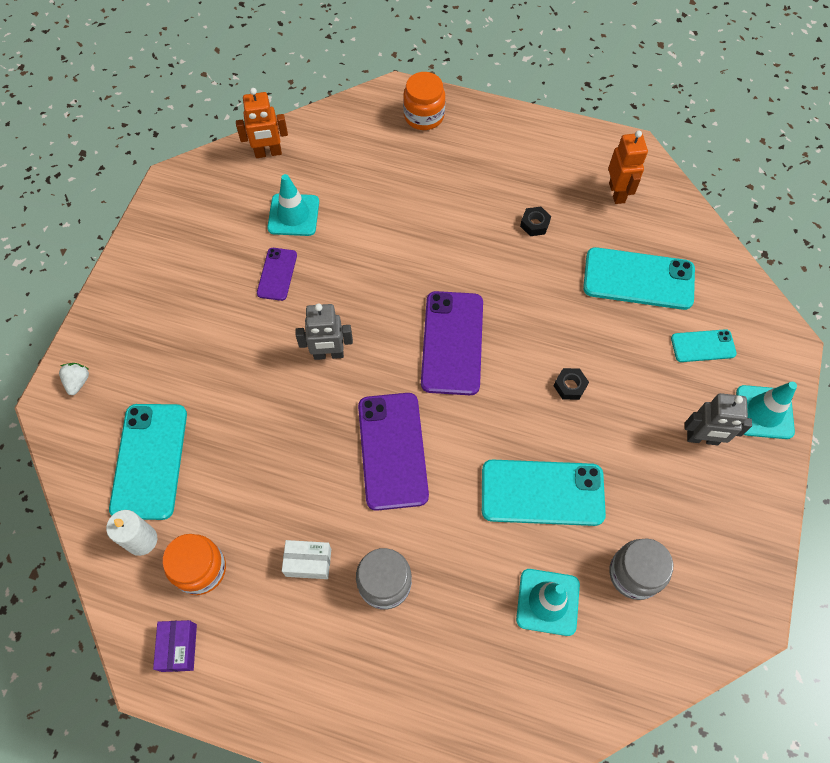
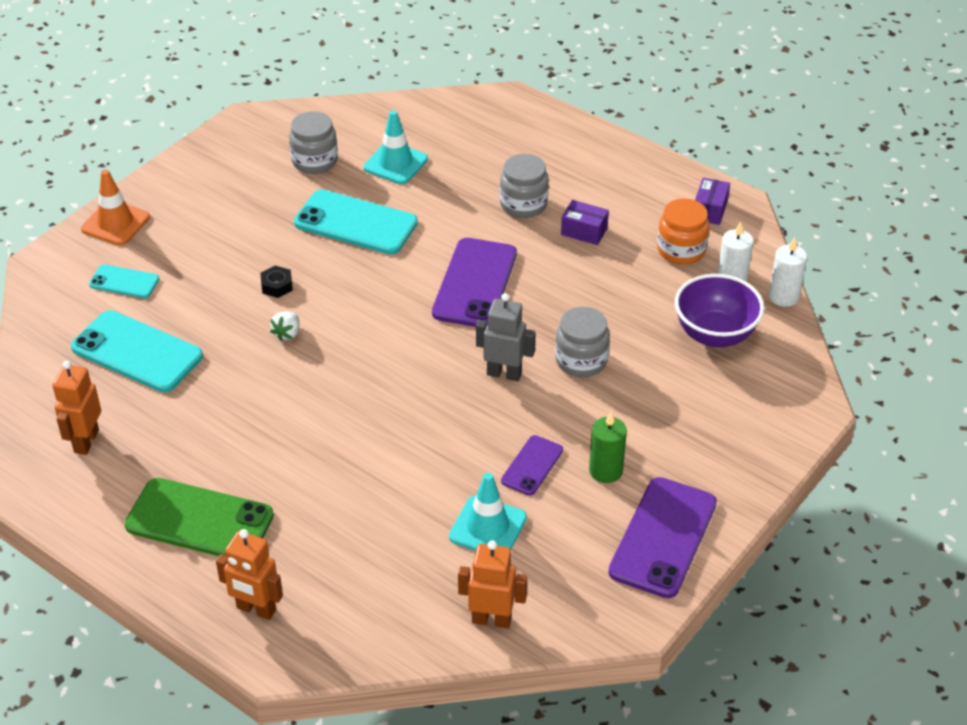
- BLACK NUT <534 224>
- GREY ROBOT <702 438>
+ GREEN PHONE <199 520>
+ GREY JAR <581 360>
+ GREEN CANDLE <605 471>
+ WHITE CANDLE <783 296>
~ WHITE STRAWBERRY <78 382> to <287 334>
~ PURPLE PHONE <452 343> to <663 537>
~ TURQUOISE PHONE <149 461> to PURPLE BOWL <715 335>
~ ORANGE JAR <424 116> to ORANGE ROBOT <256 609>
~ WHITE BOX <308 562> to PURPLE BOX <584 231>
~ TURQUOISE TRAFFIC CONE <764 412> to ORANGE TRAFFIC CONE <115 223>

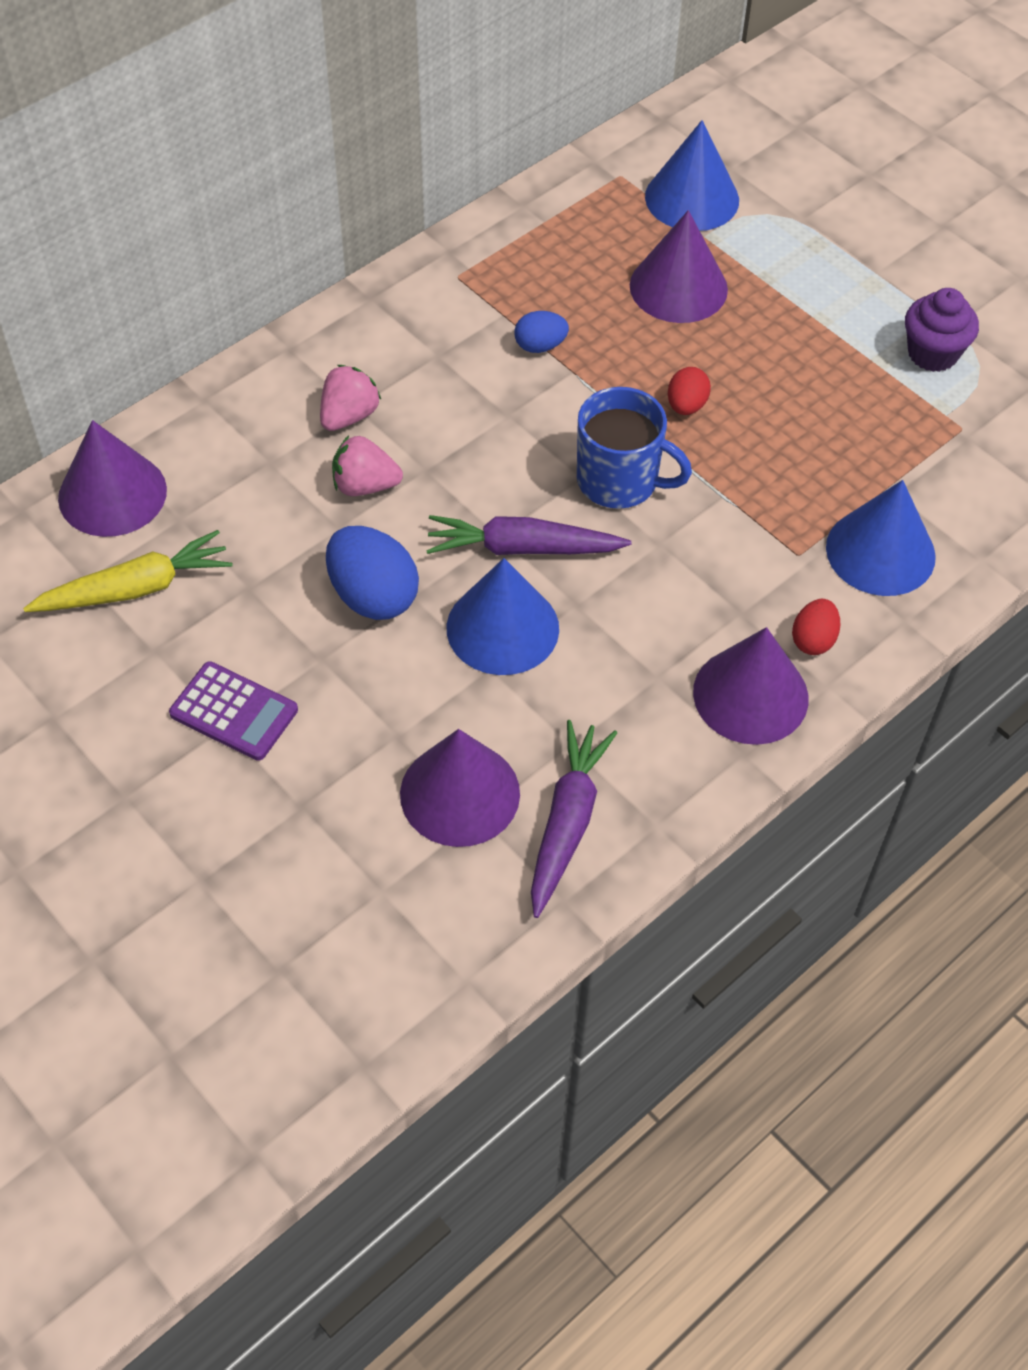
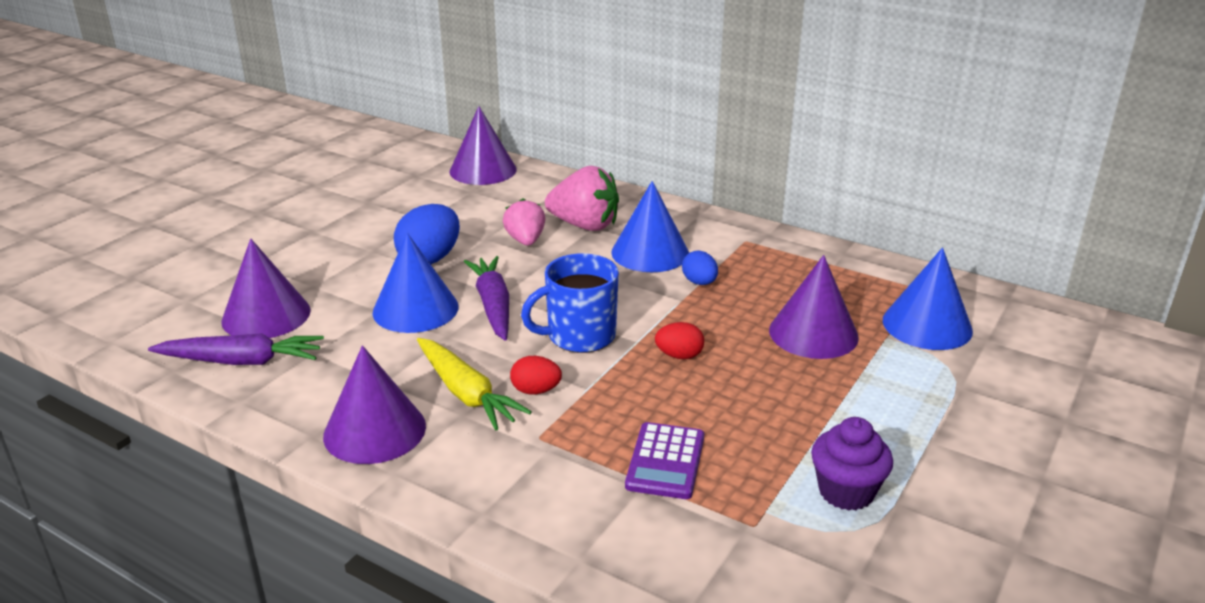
~ YELLOW CARROT <136 588> to <466 393>
~ PURPLE CALCULATOR <234 712> to <665 461>
~ RED EGG <813 640> to <536 391>
~ BLUE CONE <880 551> to <650 252>
~ BLUE MUG <620 481> = <579 336> 60 degrees clockwise
~ PINK STRAWBERRY <349 416> = <585 225> x1.55

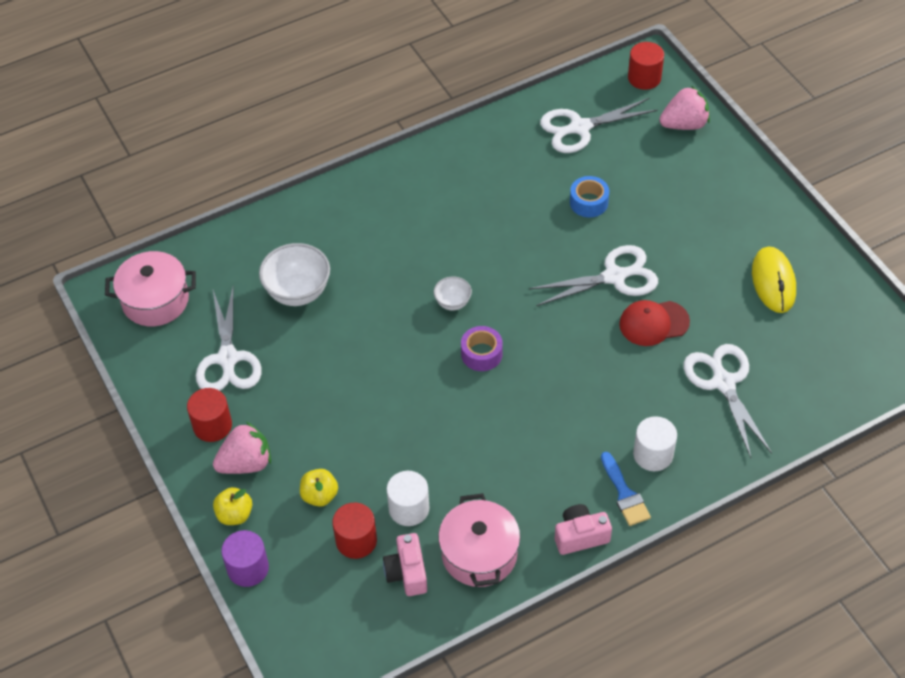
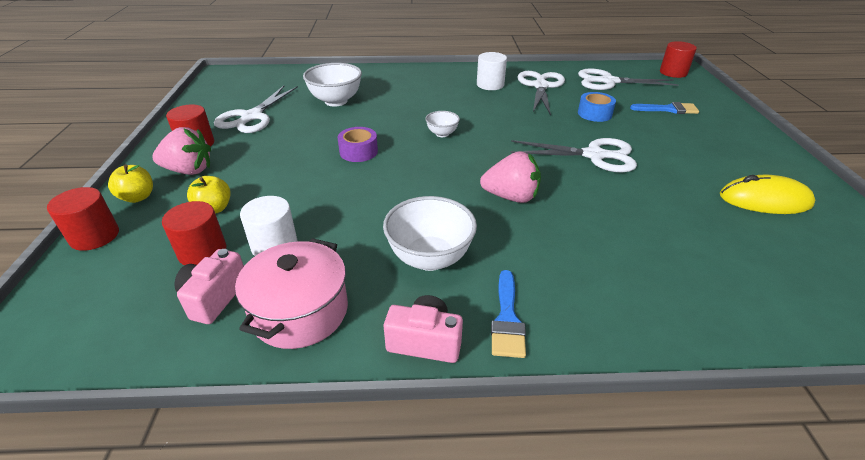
- PINK POT <155 300>
- RED CAP <653 323>
+ WHITE BOWL <430 258>
+ BLUE BRUSH <668 109>
~ PURPLE TAPE <481 354> to <358 152>
~ WHITE CYLINDER <653 454> to <490 85>
~ PINK STRAWBERRY <684 124> to <511 197>
~ WHITE SCISSORS <723 382> to <540 86>
~ PURPLE CYLINDER <248 568> to RED CYLINDER <95 236>
~ YELLOW MOUSE <773 282> = <764 200> 75 degrees clockwise

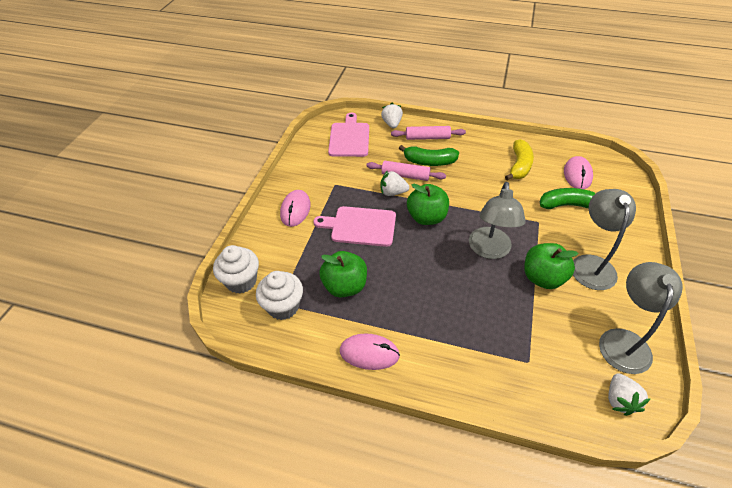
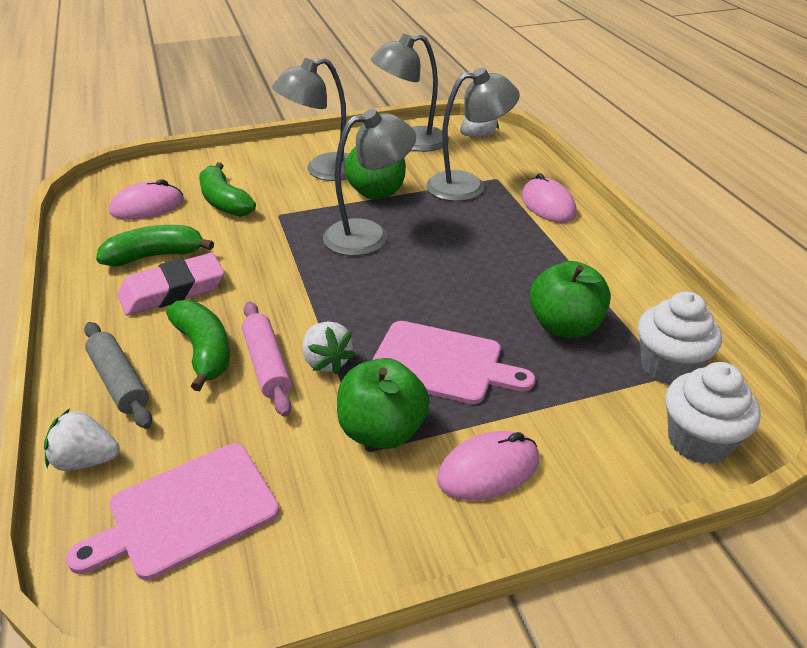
+ PINK ERASER <172 290>
+ GREY LAMP <468 185>
~ PINK MOUSE <369 353> to <547 205>
~ GREEN APPLE <426 217> to <382 431>
~ PINK ROLLING PIN <427 138> to GREY ROLLING PIN <120 382>
~ YELLOW BANANA <519 166> to GREEN BANANA <155 256>
~ PINK CUTTING BOARD <360 226> = <442 363> 45 degrees counterclockwise
~ WHITE STRAWBERRY <392 124> = <86 460> 45 degrees clockwise

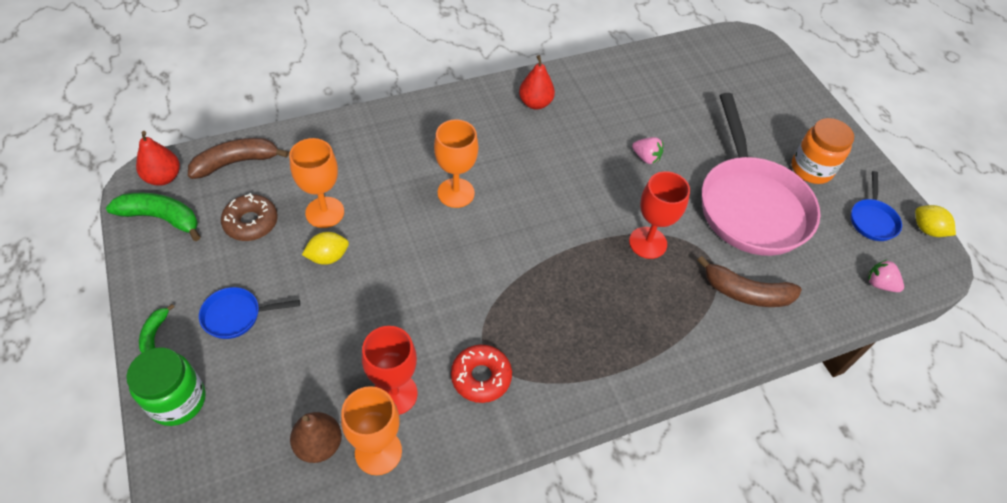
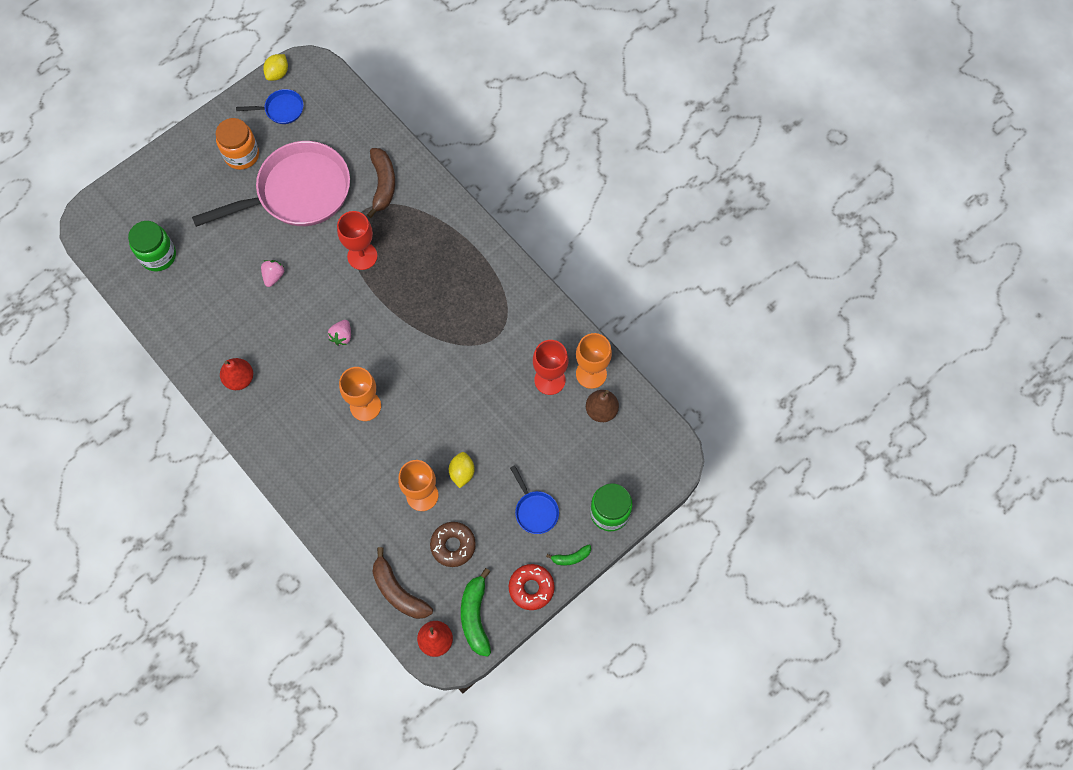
+ GREEN JAR <158 255>
~ RED DONUT <481 377> to <531 588>
~ PINK STRAWBERRY <879 284> to <342 336>
~ YELLOW LEMON <328 257> = <462 473> 45 degrees clockwise

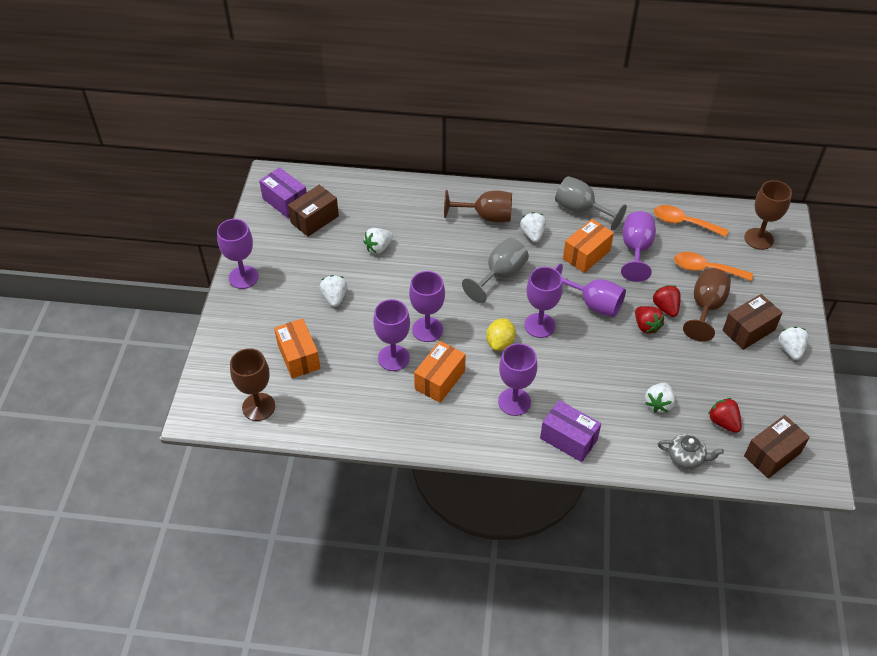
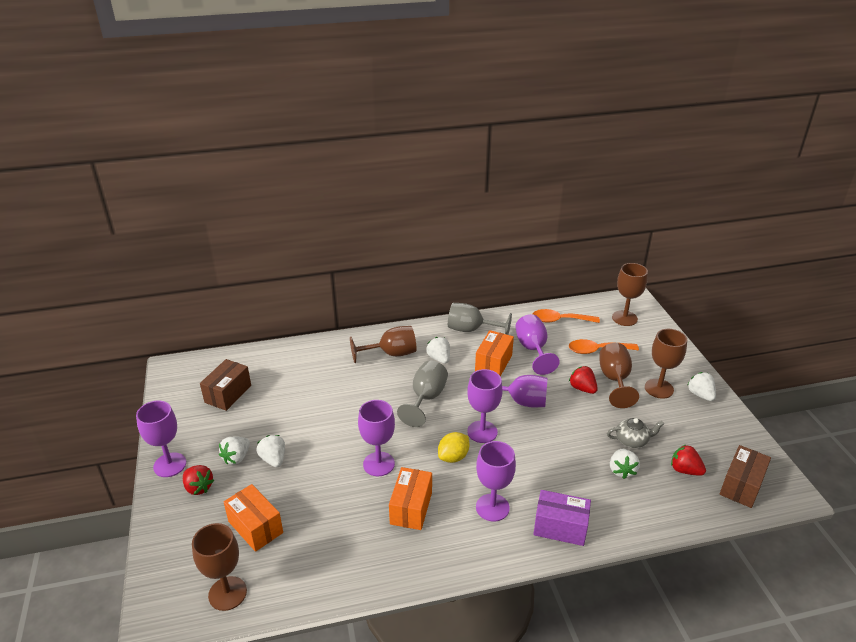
- PURPLE BOX <285 202>
- PURPLE GOBLET <393 358>
~ WHITE STRAWBERRY <378 248> to <236 458>
~ RED STRAWBERRY <646 326> to <198 487>
~ GREY TEAPOT <686 457> to <632 440>
~ BROWN BOX <748 330> to BROWN GOBLET <659 388>
~ YELLOW LEMON <500 343> = <453 457> 45 degrees clockwise

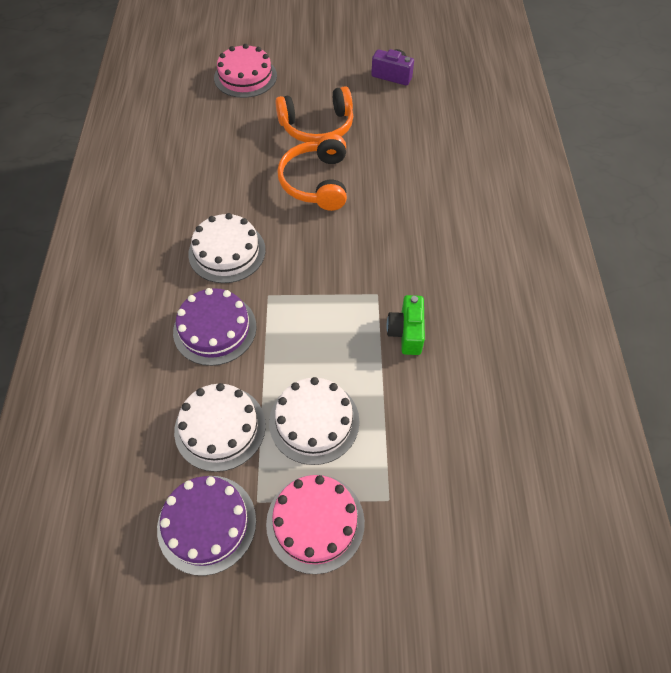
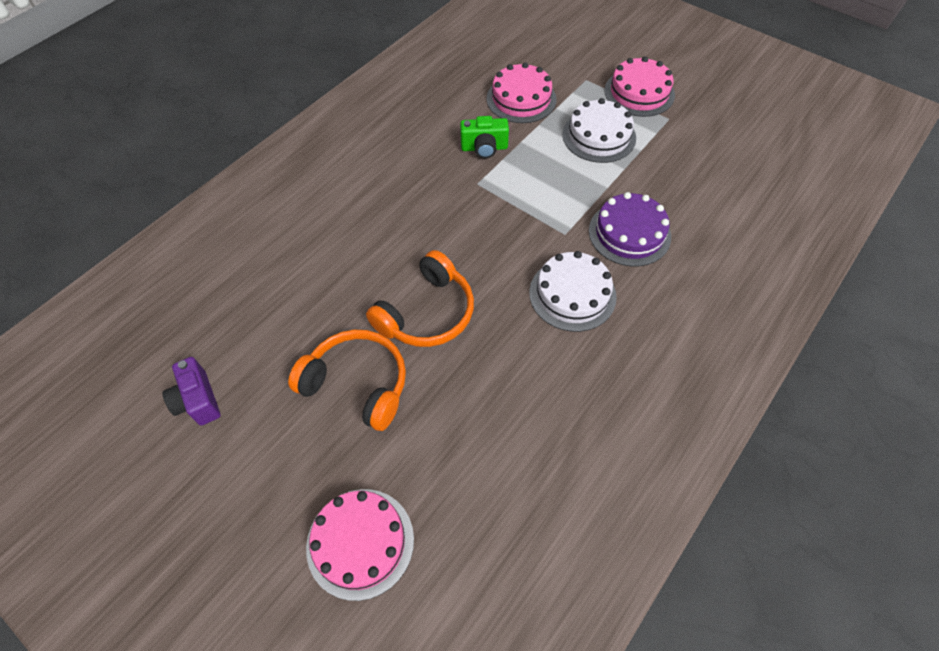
- PURPLE CAKE <207 524>
- WHITE CAKE <220 427>
+ PINK CAKE <521 99>
~ GREEN CAMERA <406 333> = <484 148> 45 degrees clockwise

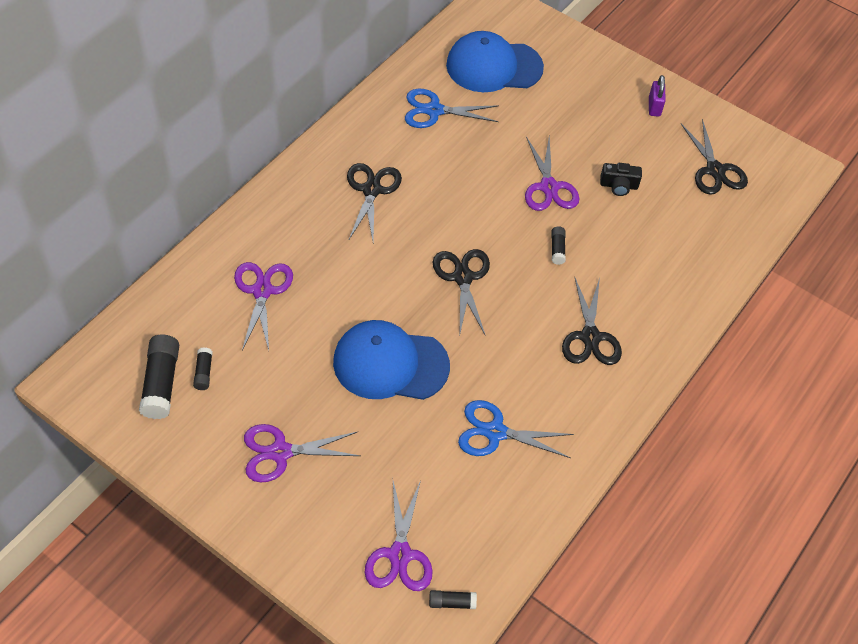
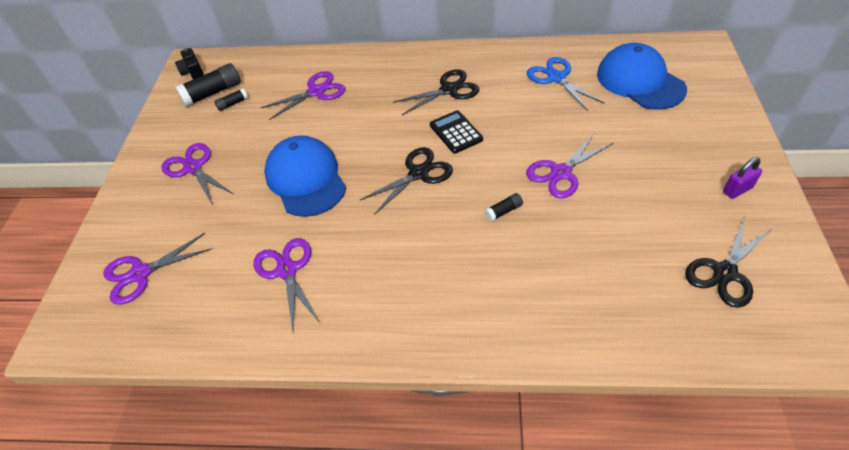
- BLACK GLUE STICK <452 602>
- BLACK SCISSORS <590 337>
+ BLACK CALCULATOR <456 132>
~ BLACK CAMERA <618 186> to <192 71>
~ BLUE SCISSORS <495 432> to PURPLE SCISSORS <287 270>

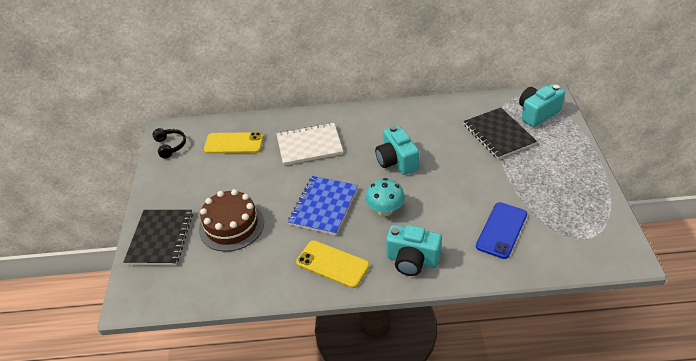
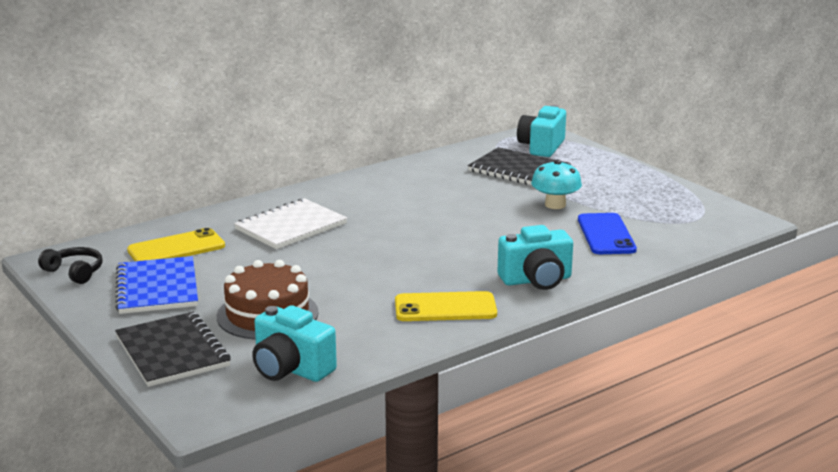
~ BLUE NOTEBOOK <324 206> to <157 288>
~ TURQUOISE MUSHROOM <385 210> to <555 205>
~ TURQUOISE CAMERA <396 161> to <291 369>

